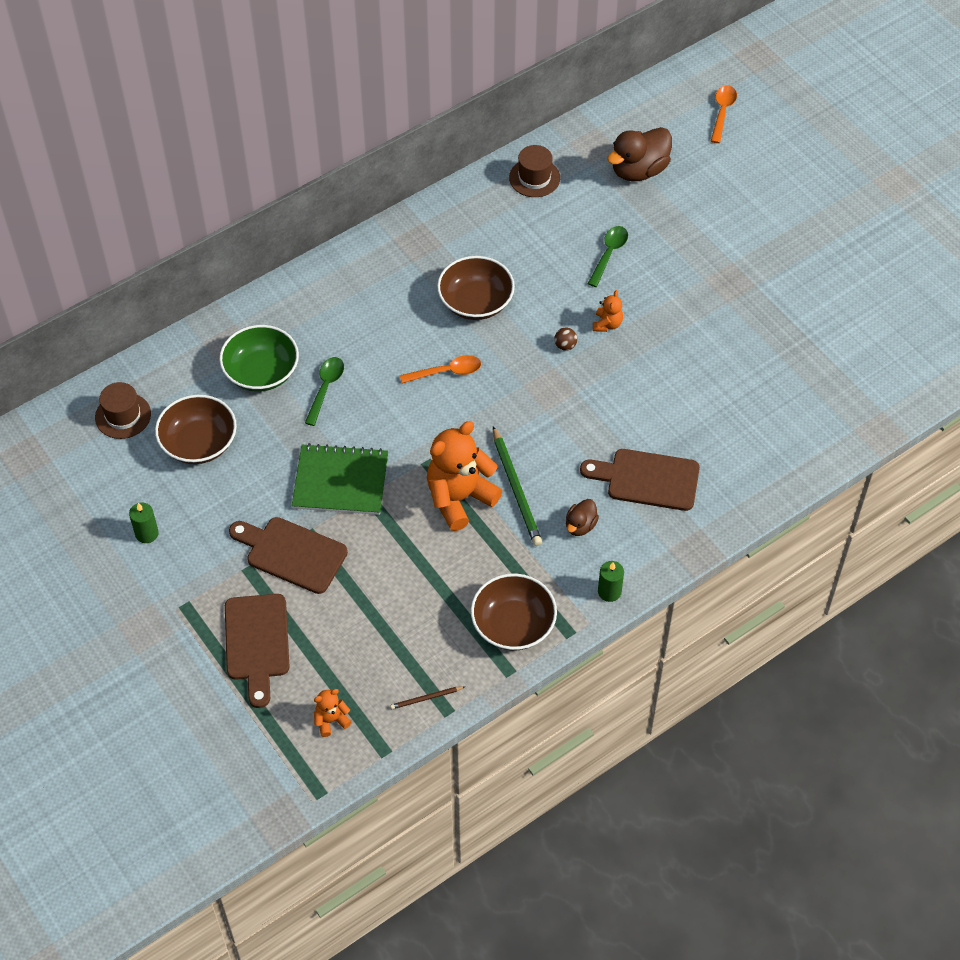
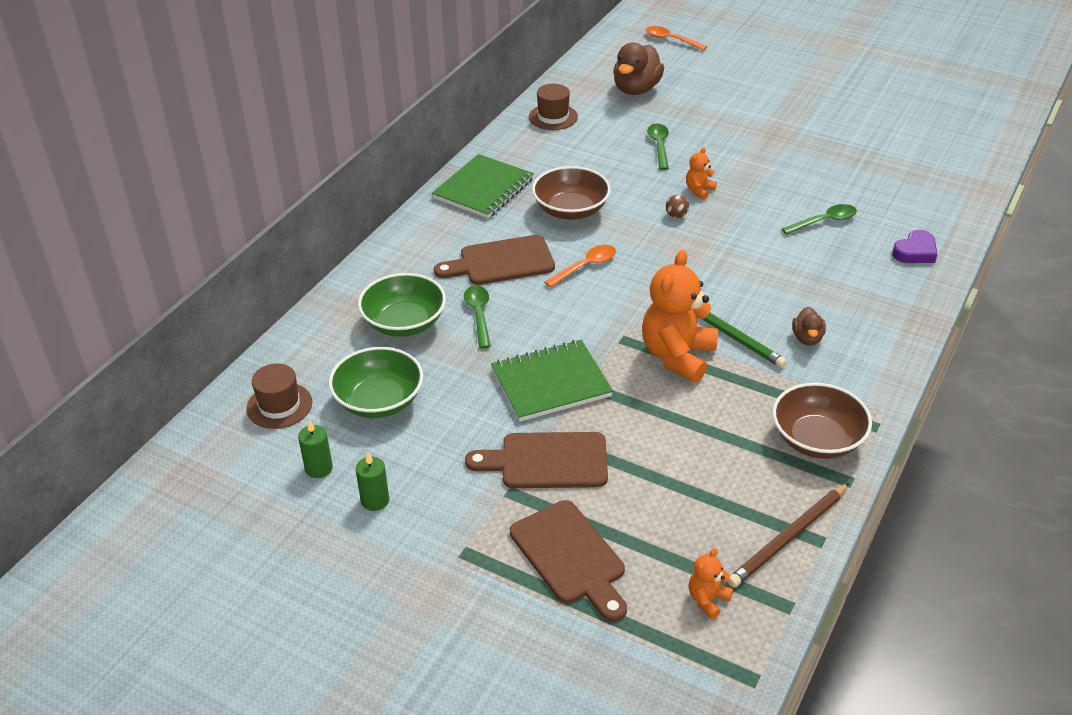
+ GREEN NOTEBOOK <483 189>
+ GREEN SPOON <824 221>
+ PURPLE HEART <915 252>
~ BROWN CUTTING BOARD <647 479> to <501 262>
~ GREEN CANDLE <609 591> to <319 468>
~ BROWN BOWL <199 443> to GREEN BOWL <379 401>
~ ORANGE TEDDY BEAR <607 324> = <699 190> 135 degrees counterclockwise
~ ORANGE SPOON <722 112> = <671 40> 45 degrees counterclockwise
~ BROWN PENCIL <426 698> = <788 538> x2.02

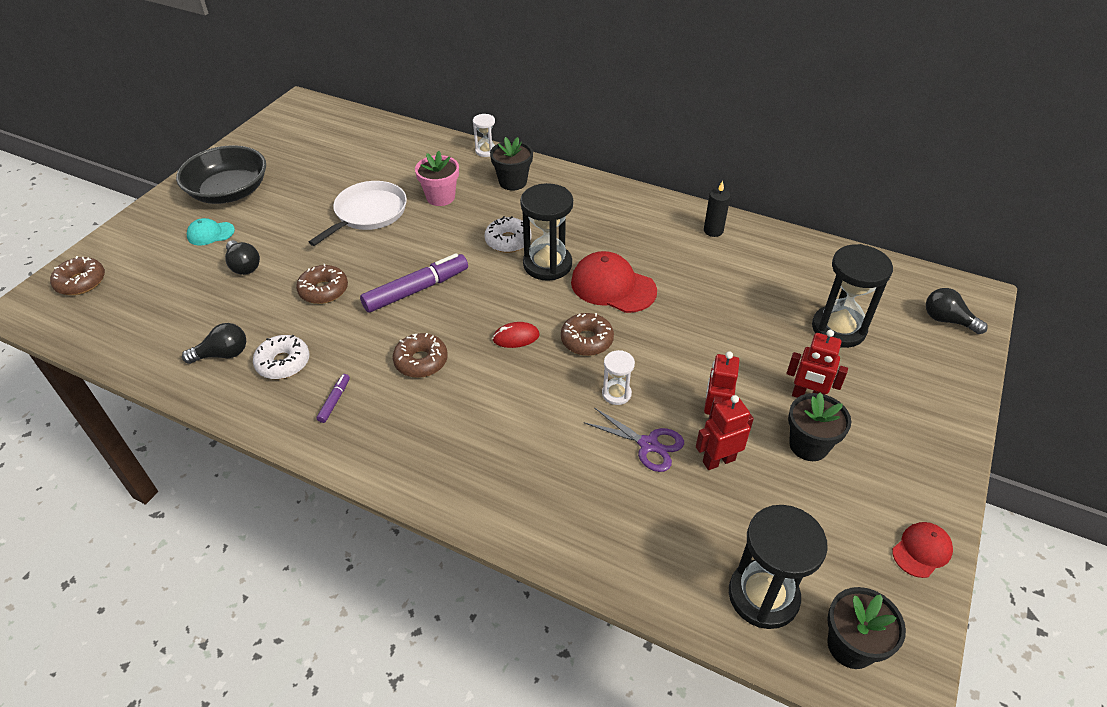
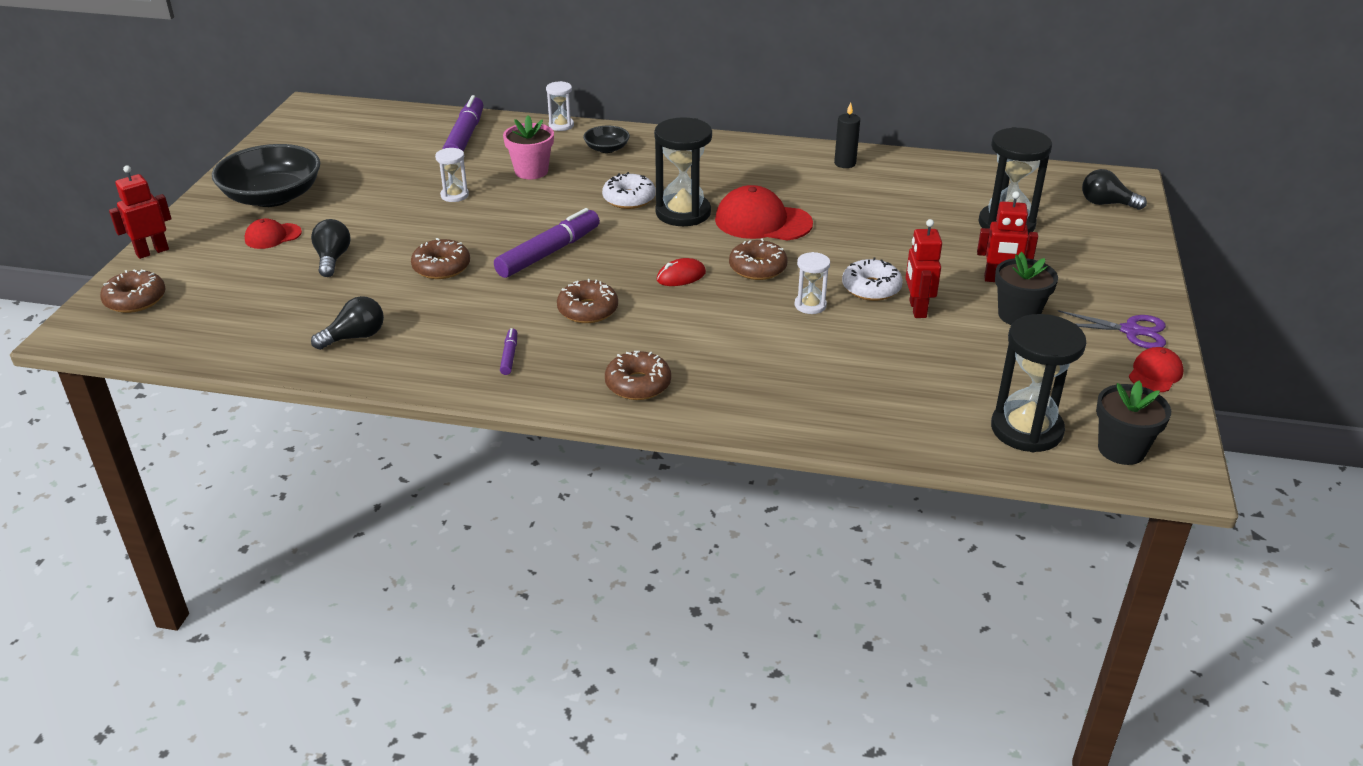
+ PURPLE MARKER <465 137>
+ BROWN DONUT <638 384>
~ WHITE DONUT <283 363> to <871 288>
~ PURPLE SCISSORS <648 444> to <1131 331>
~ RED ROBOT <718 460> to <152 252>
~ WHITE PAN <368 213> to WHITE HOURGLASS <454 195>
~ BLACK FLOWER POT <513 182> to BLACK BOWL <607 149>
~ TURQUOISE CAP <210 233> to RED CAP <272 236>
~ BLACK LIGHT BULB <244 266> = <332 259> 135 degrees counterclockwise

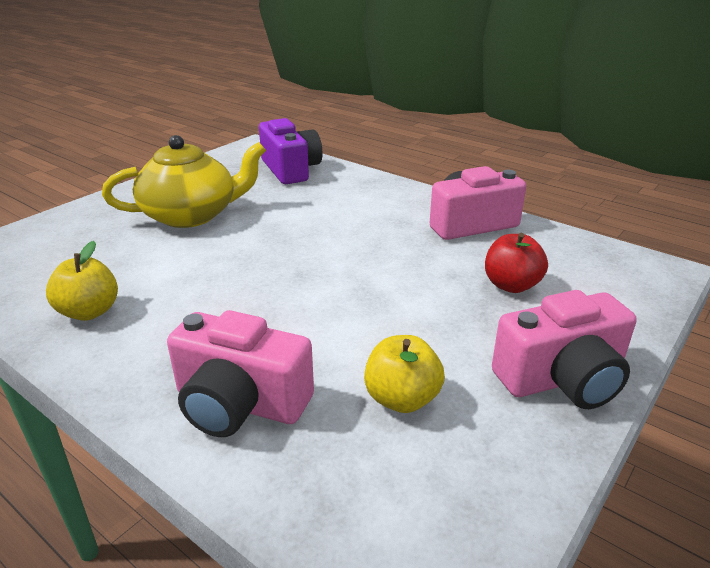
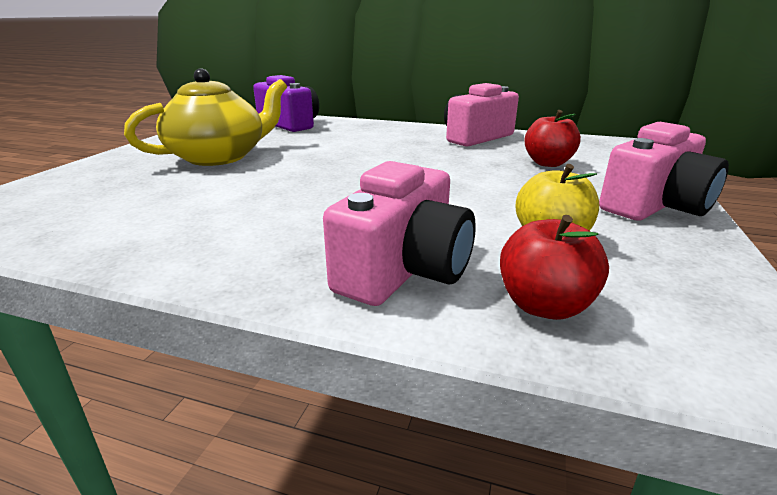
- YELLOW APPLE <89 312>
+ RED APPLE <544 305>
~ PINK CAMERA <240 403> = <404 270> 60 degrees counterclockwise

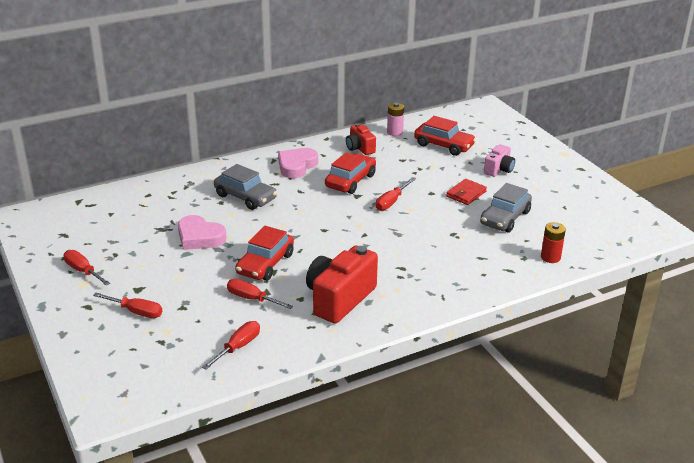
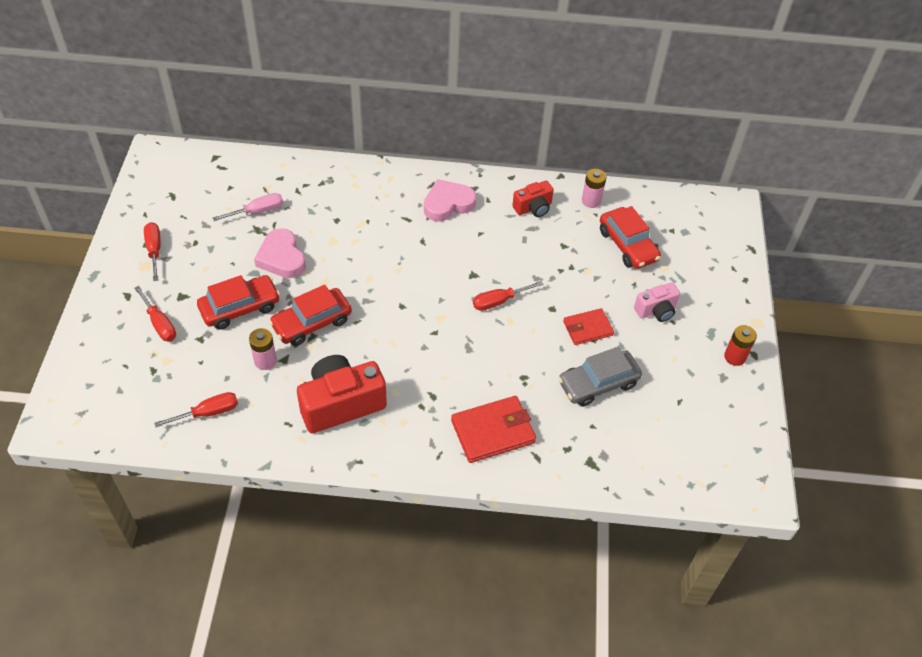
- GREY CAR <245 197>
+ PINK SCREWDRIVER <257 211>
+ RED WALLET <493 431>
~ RED CAR <350 181> to <240 308>
~ RED BATTERY <550 257> to <735 357>
~ RED SCREWDRIVER <252 299> to PINK BATTERY <265 361>
~ RED CAMERA <360 148> = <533 208> 120 degrees counterclockwise

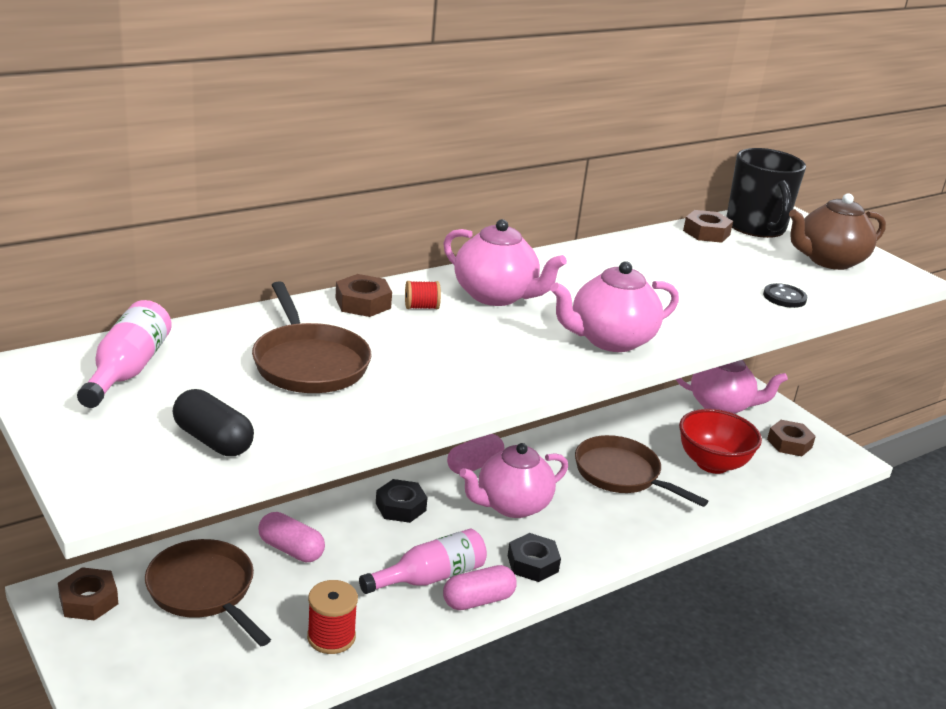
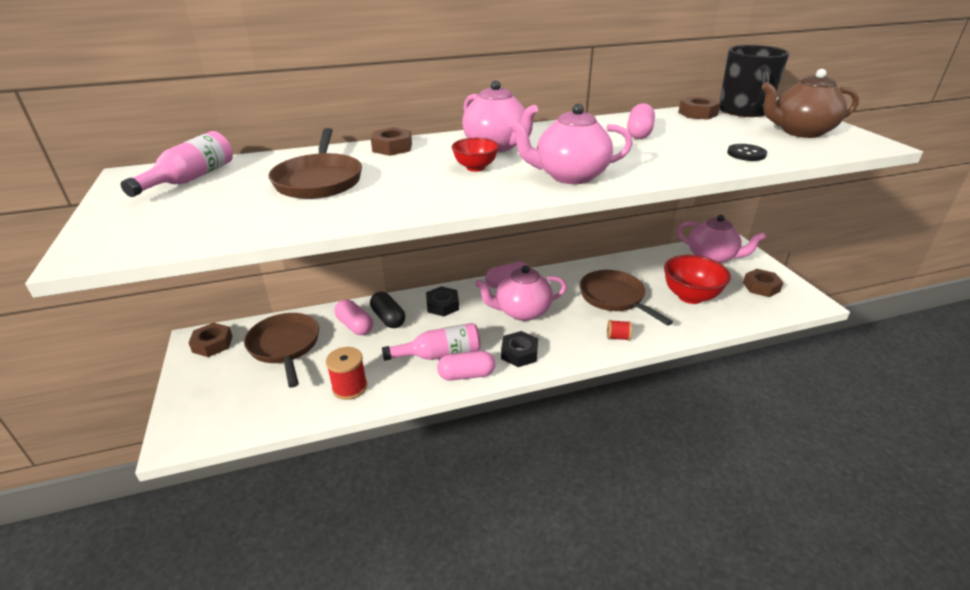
+ RED BOWL <475 168>
+ PINK CAPSULE <639 133>
~ BLACK CAPSULE <213 440> to <388 318>
~ RED SPOOL <421 307> to <618 337>

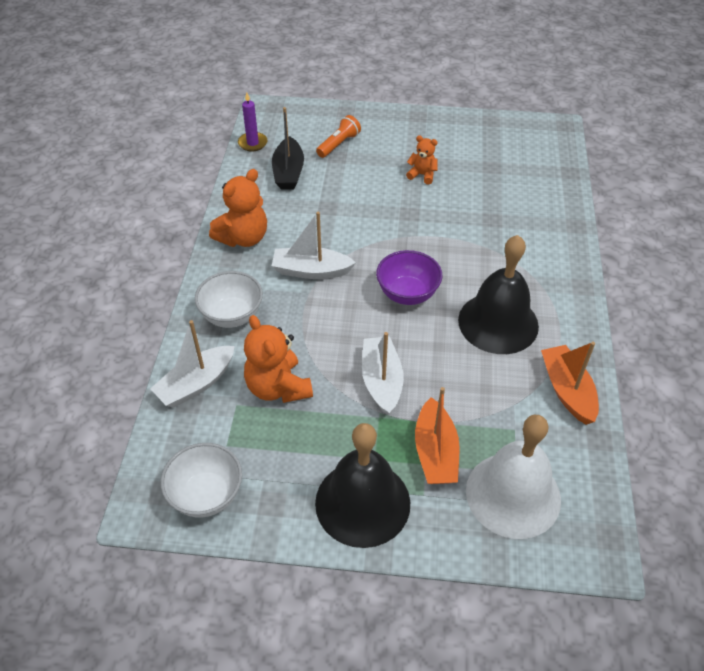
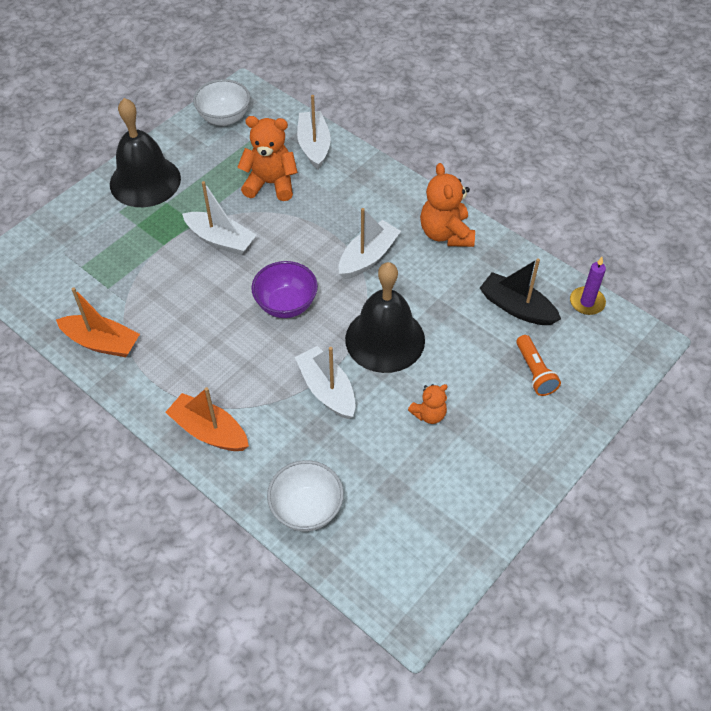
- WHITE BELL <513 494>
+ WHITE BOAT <327 389>
~ WHITE BOWL <232 315> to <306 509>
~ ORANGE BOAT <435 452> to <209 431>
~ BLACK BELL <498 322> to <385 339>

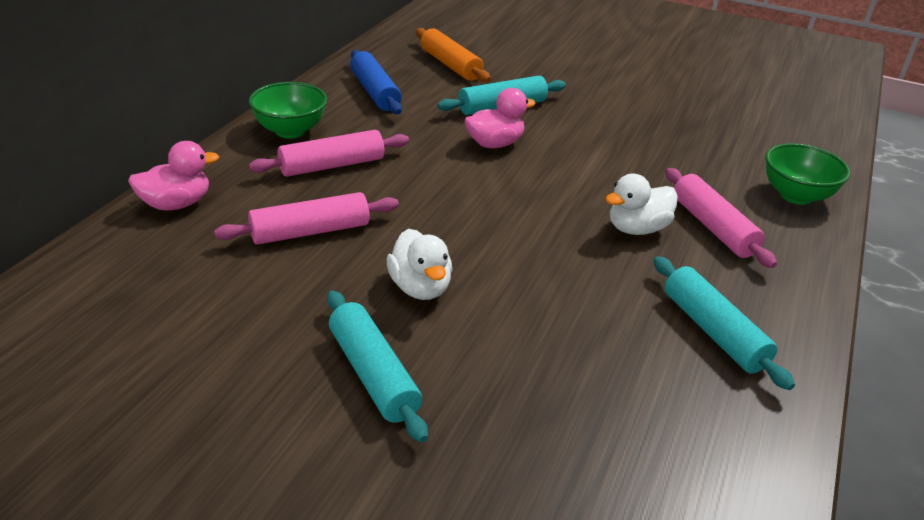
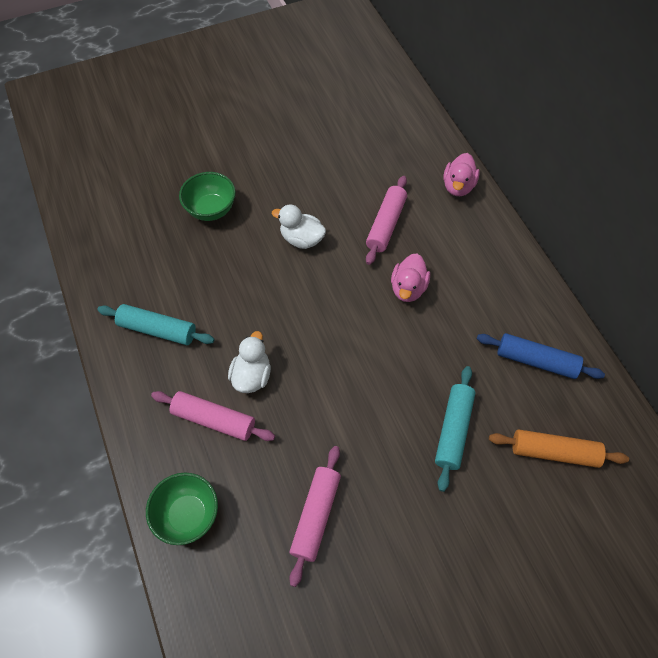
- TURQUOISE ROLLING PIN <373 374>
~ GREEN BOWL <290 131> to <211 209>
~ PINK ROLLING PIN <332 166> to <315 516>
~ PINK DUCK <494 144> to <408 288>

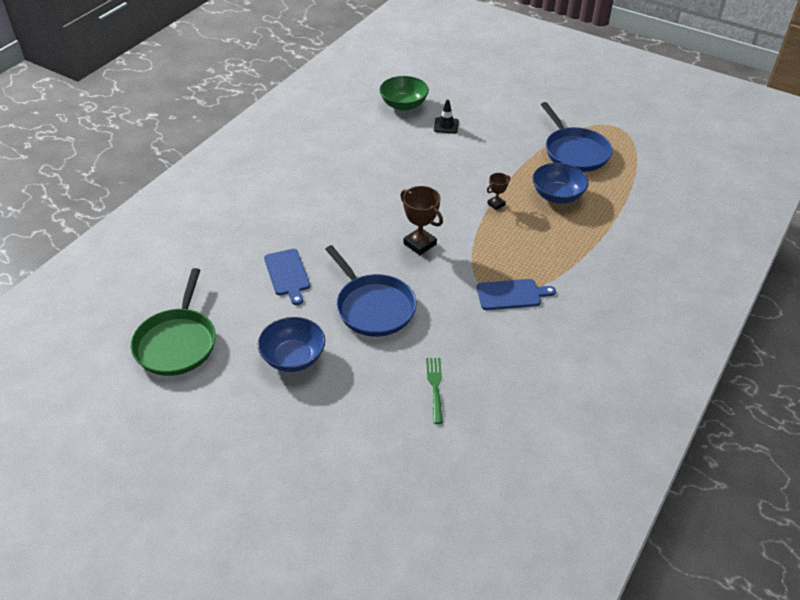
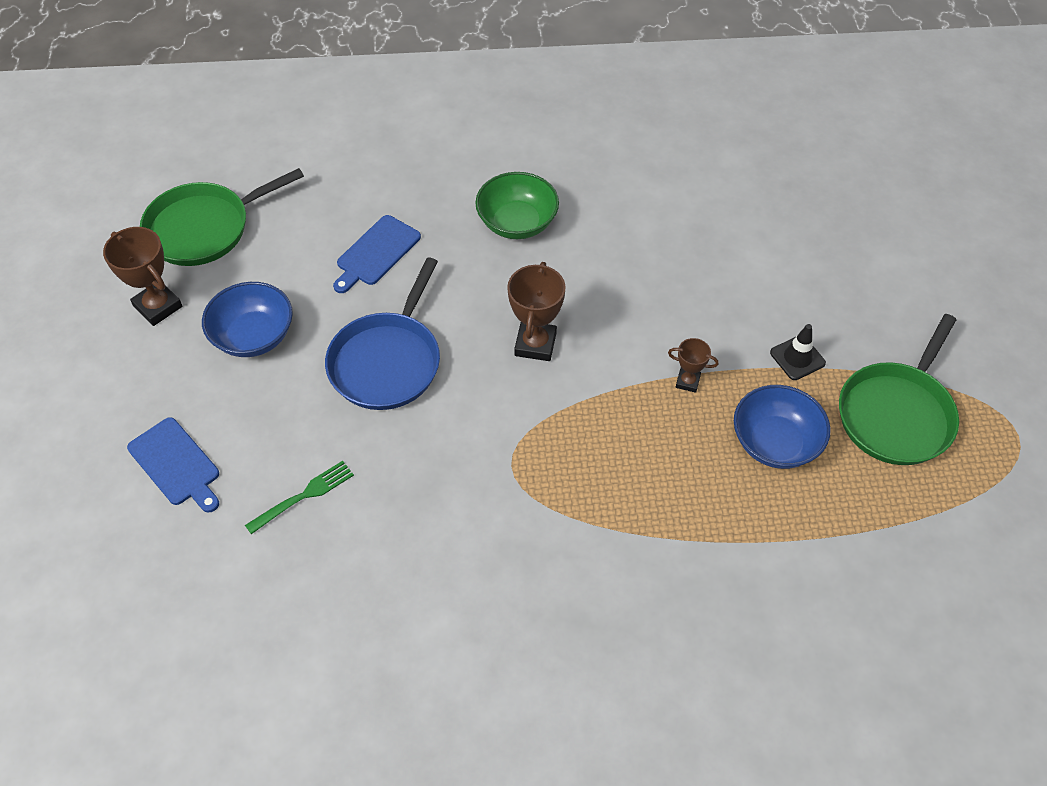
+ BROWN TROPHY <158 306>
~ GREEN BOWL <403 105> to <517 223>
~ BLACK TRAFFIC CONE <446 125> to <797 358>
~ BLUE CUTTING BOARD <511 294> to <176 464>
~ BLUE PAN <575 152> to GREEN PAN <896 414>

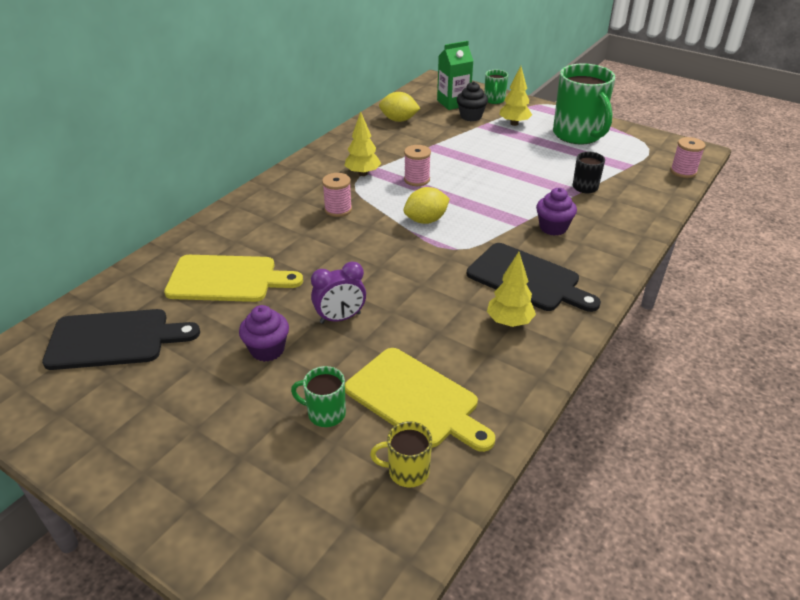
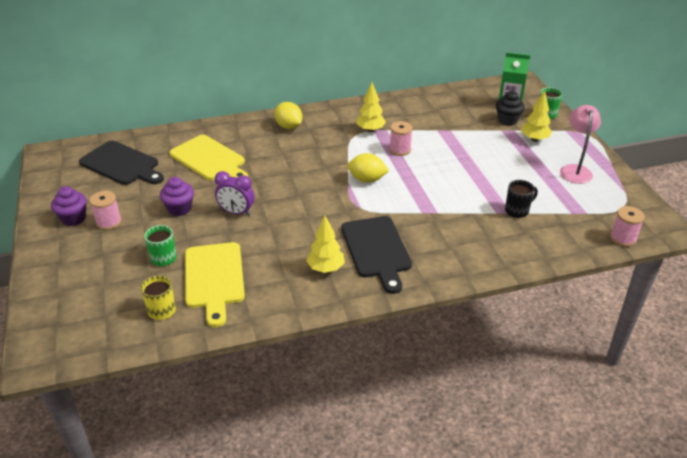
~ PINK SPOOL <338 209> to <109 222>
~ YELLOW LEMON <399 120> to <289 126>
~ PURPLE CUPCAKE <553 227> to <73 218>
~ GREEN MUG <578 135> to PINK LAMP <575 170>

